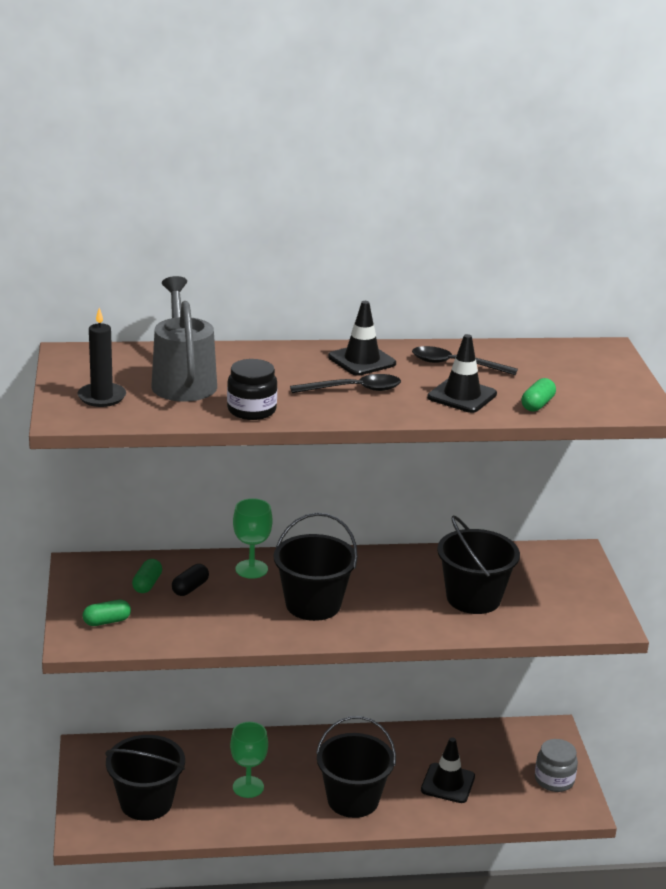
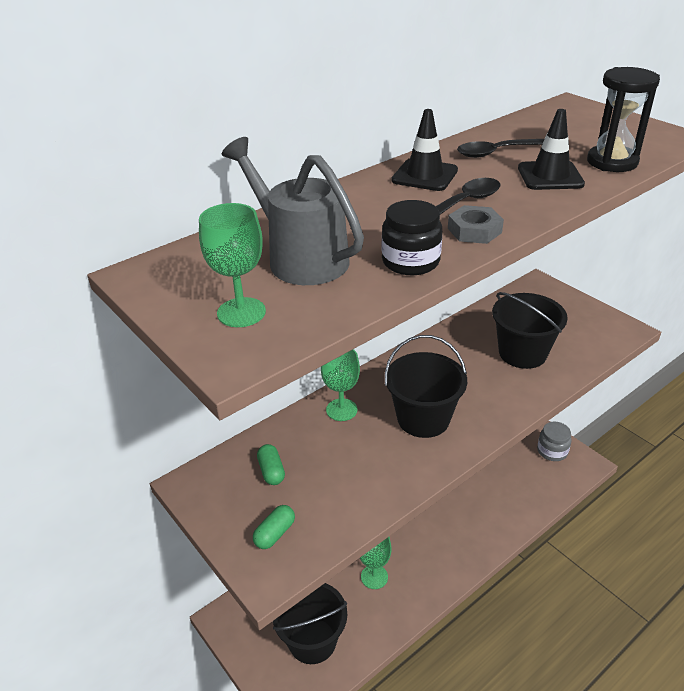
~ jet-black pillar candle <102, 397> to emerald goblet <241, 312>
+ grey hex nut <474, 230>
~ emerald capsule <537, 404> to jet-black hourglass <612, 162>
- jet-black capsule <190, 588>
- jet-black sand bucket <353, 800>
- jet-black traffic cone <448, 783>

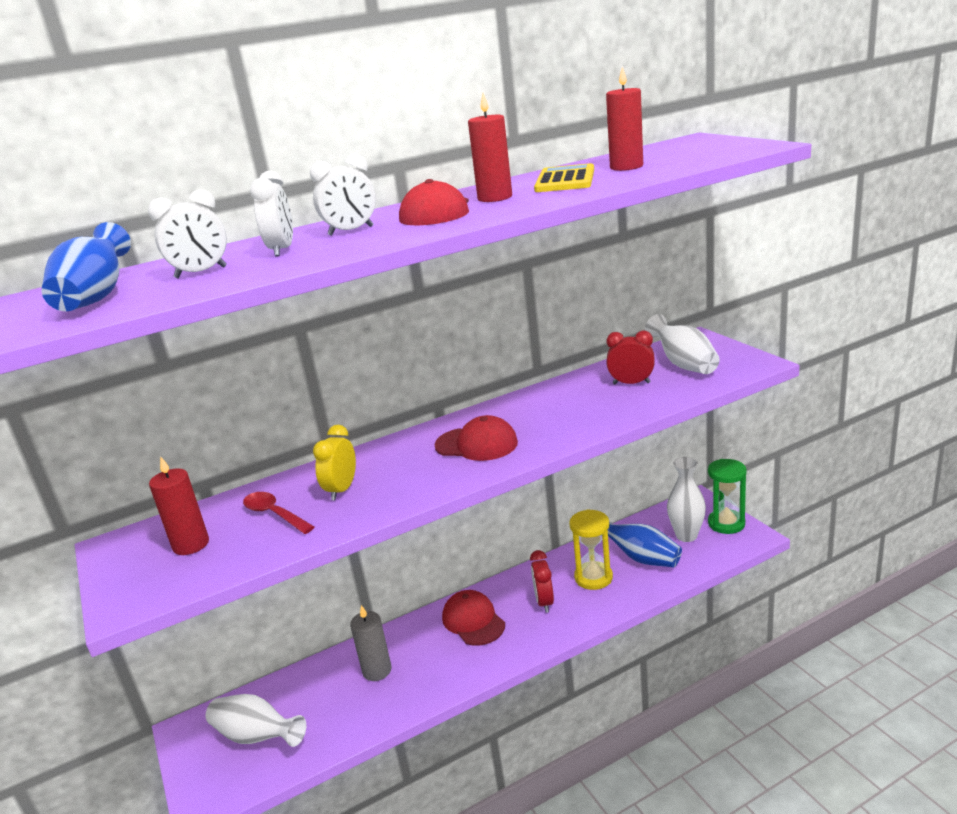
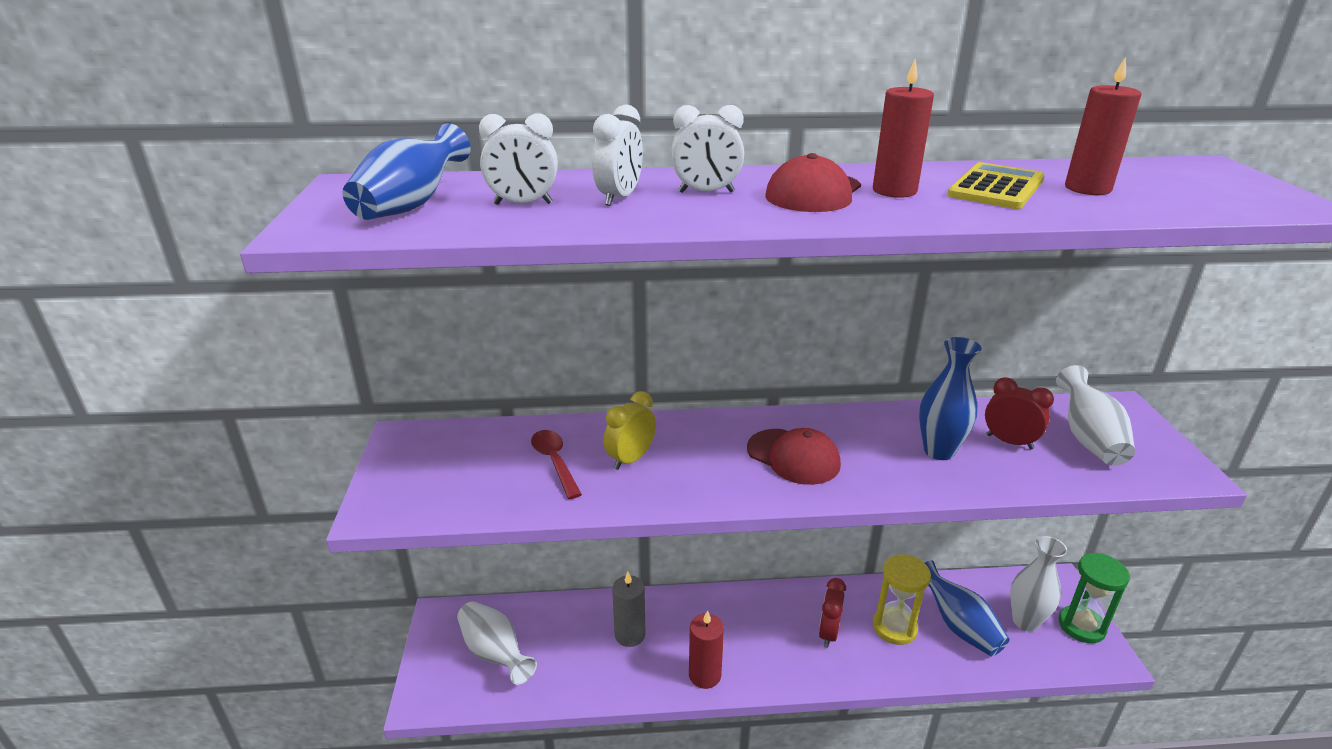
~ crimson pillar candle <191, 544> to <704, 675>
+ royal blue tall vase <939, 451>
- crimson peaked cap <473, 621>

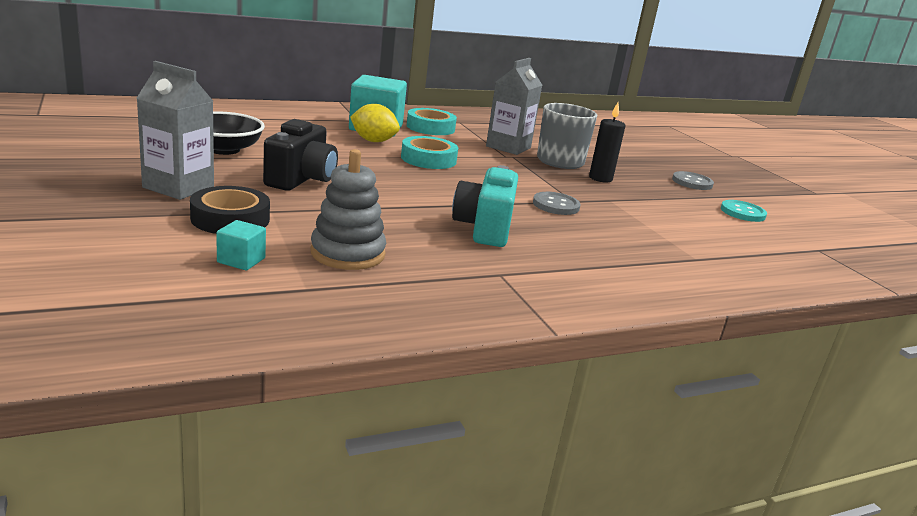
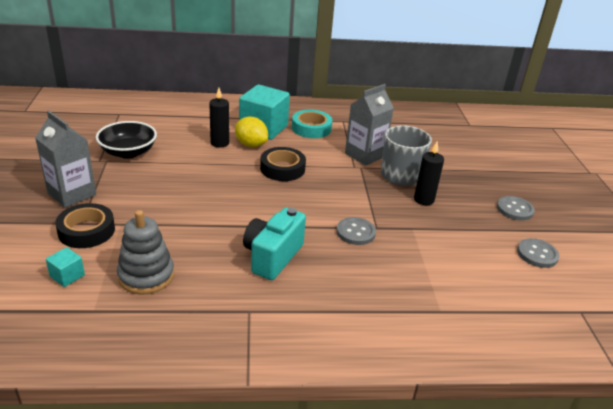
+ jet-black pillar candle <219, 143>
~ turquoise roll of tape <428, 159> to jet-black roll of tape <282, 169>
~ turquoise sewing button <742, 212> to grey sewing button <537, 254>
- jet-black camera <301, 179>

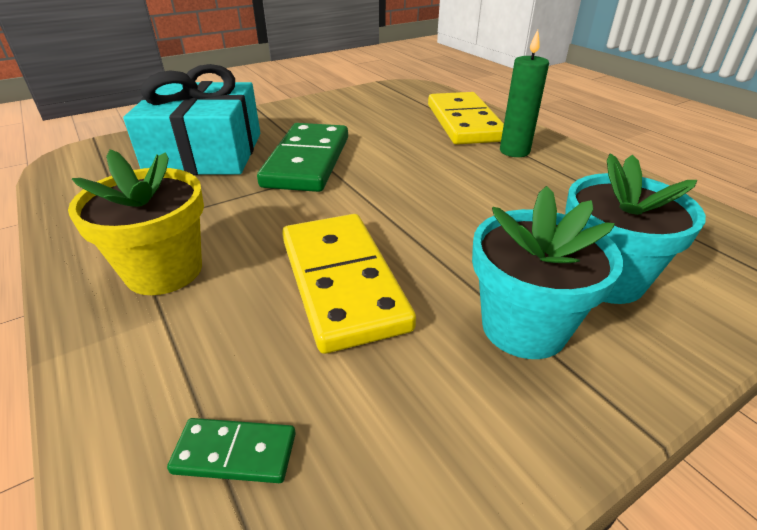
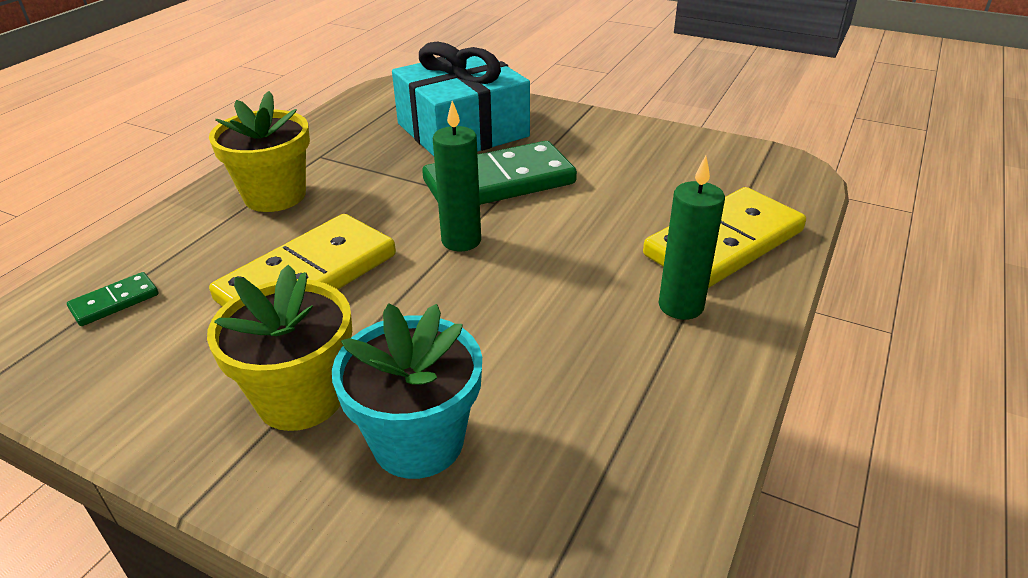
~ emerald domino tile <235, 453> = <114, 302> 75 degrees clockwise
~ turquoise flower pot <524, 327> to golden flower pot <301, 398>
+ emerald pillar candle <461, 241>

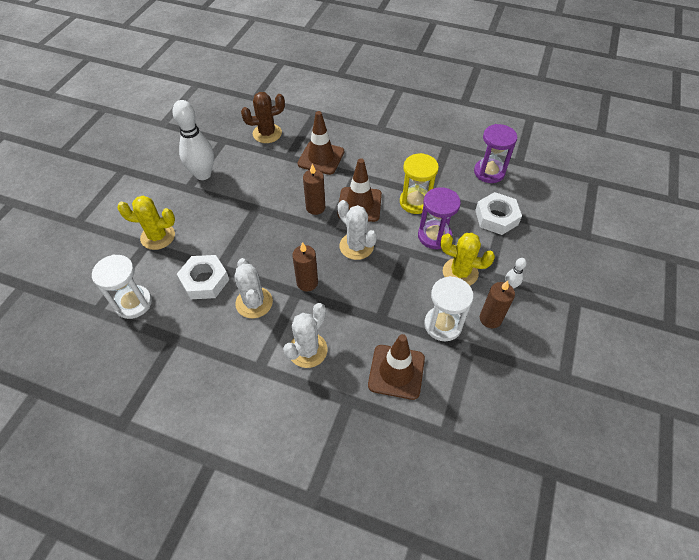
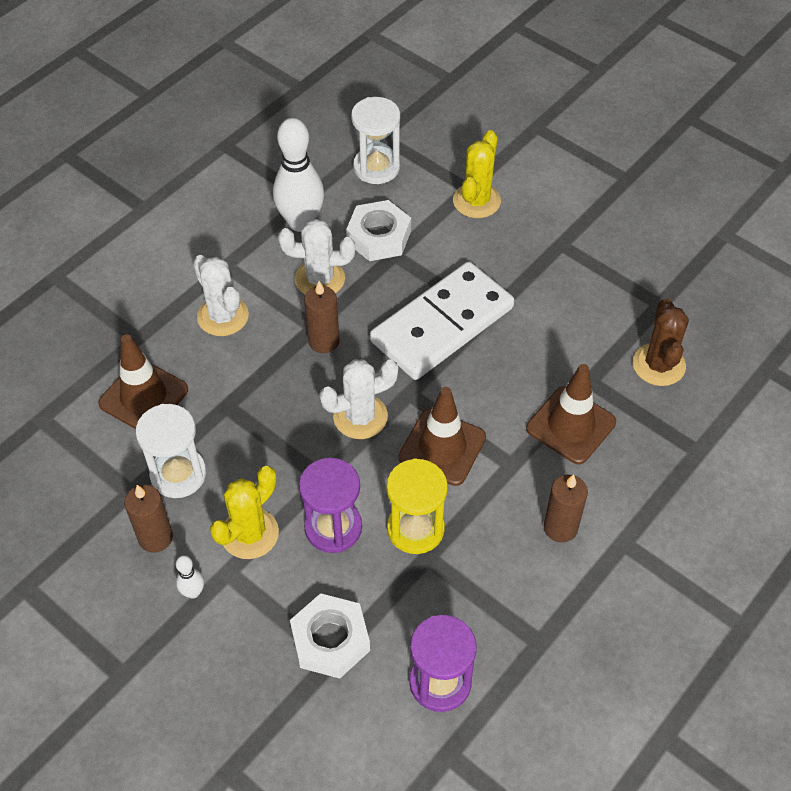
~ snow-white tenpin <203, 174> to <301, 222>
+ snow-white domino tile <442, 324>
~ dark brown pillar candle <315, 207> to <560, 528>

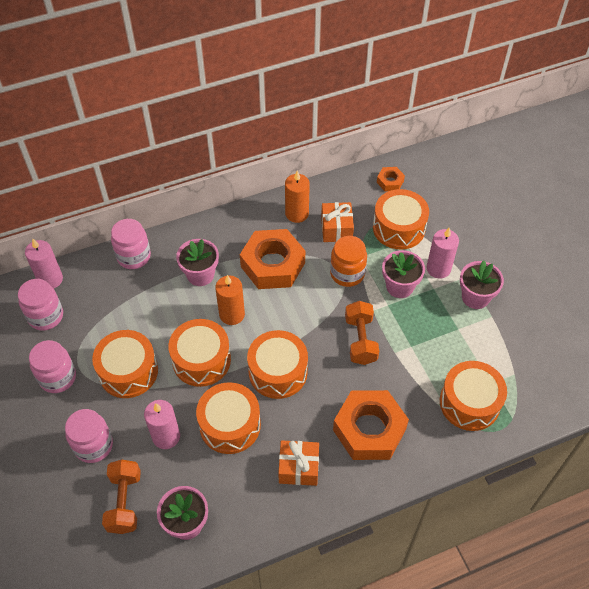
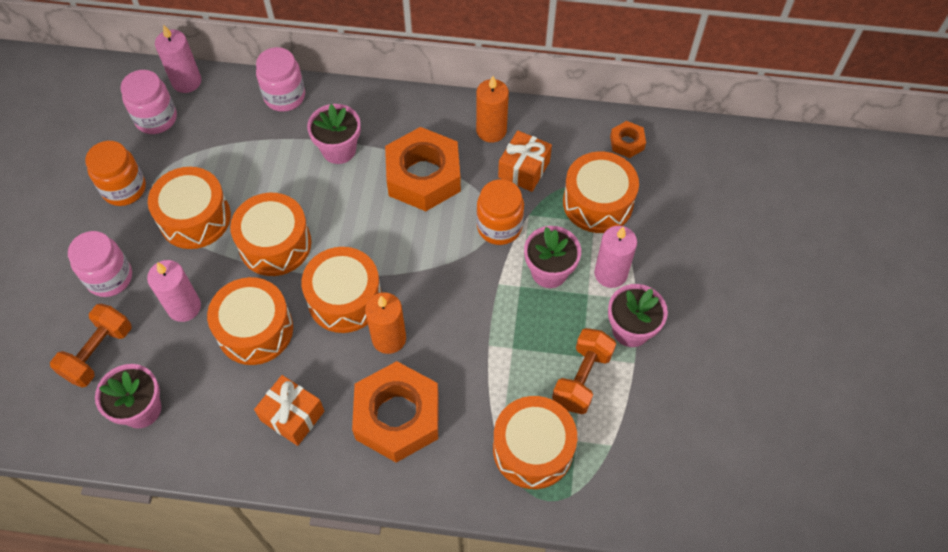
~ rose-pink jar <57, 377> to bright orange jar <124, 189>
~ bright orange pillar candle <232, 314> to <389, 338>
~ bright orange free weight <360, 340> to <582, 378>

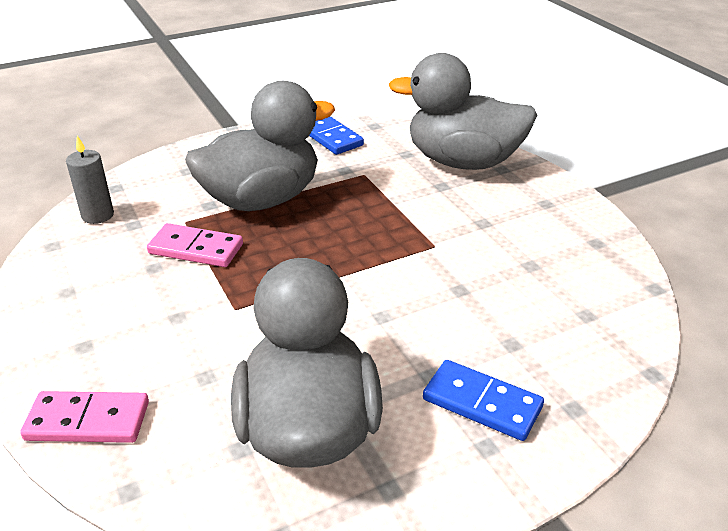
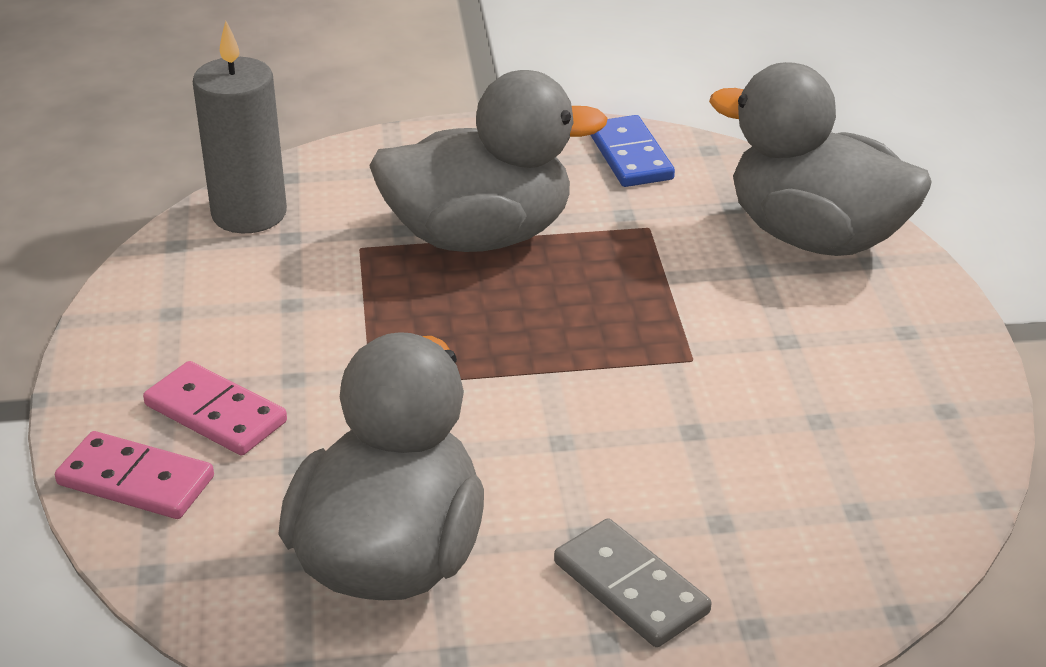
~ rose-pink domino tile <196, 249> to <216, 413>
~ grey pillar candle <98, 215> = <249, 214> x1.65
~ royal blue domino tile <482, 403> to grey domino tile <631, 587>

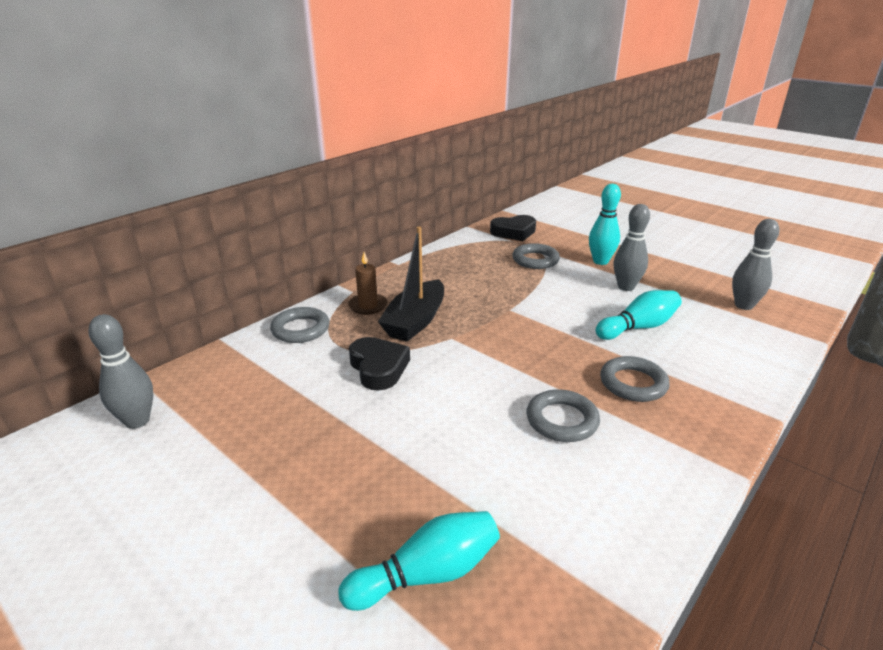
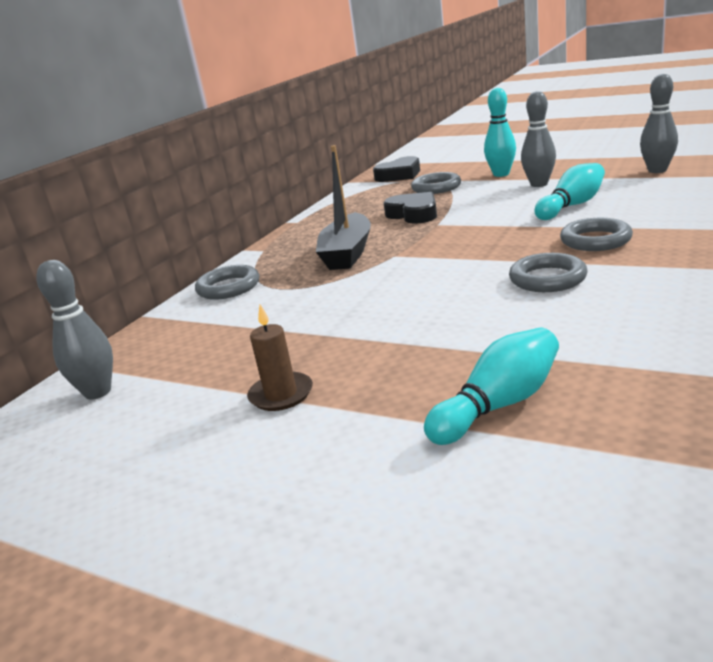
~ dark brown pillar candle <368, 306> to <281, 394>
~ jet-black heart <378, 368> to <413, 214>

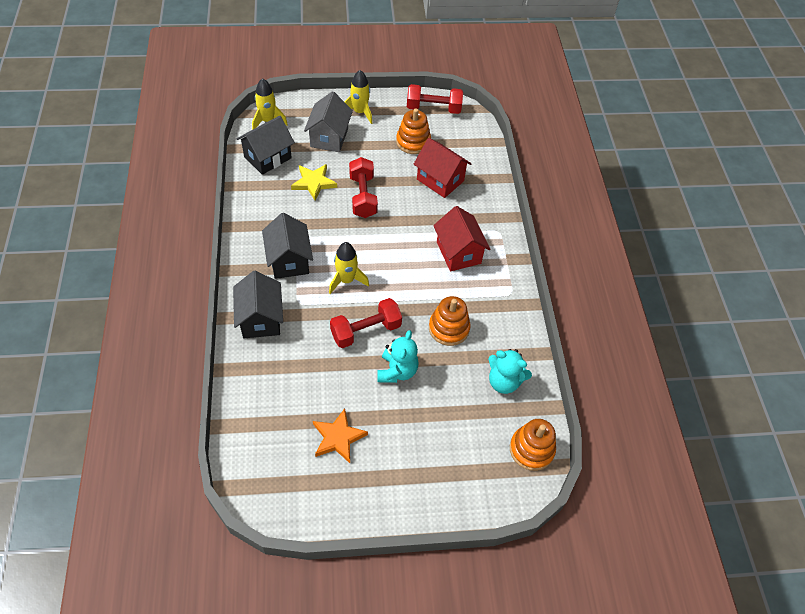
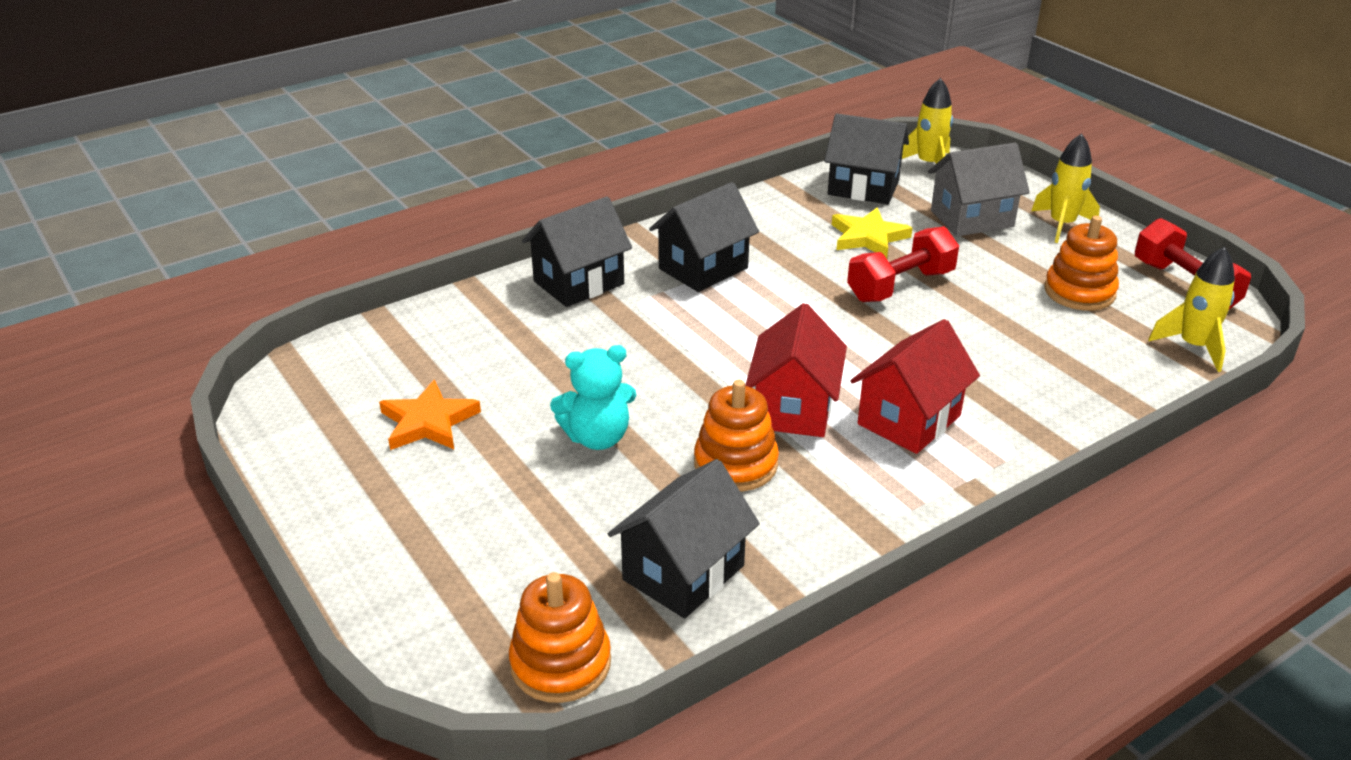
~ turquoise teddy bear <504, 381> to jet-black toy house <683, 572>
~ crimson toy house <440, 180> to <793, 408>
~ golden rocket <346, 280> to <1193, 346>
- crimson free weight <366, 331>

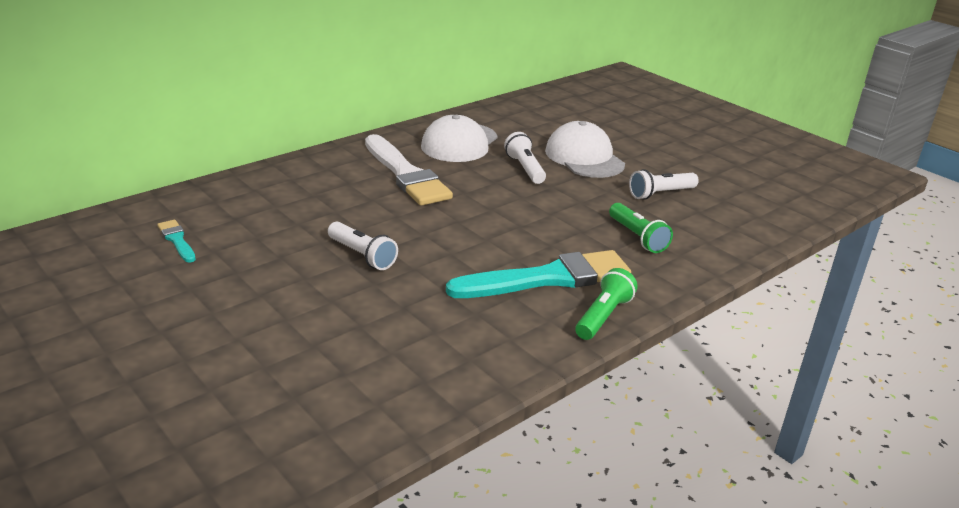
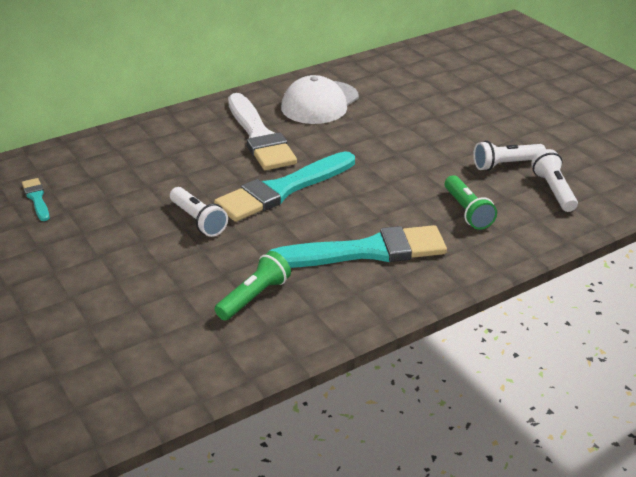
+ turquoise paintbrush <283, 189>
~ emerald torch <603, 316> to <254, 297>
~ snow-white torch <525, 168> to <553, 190>
- snow-white peaked cap <584, 157>

